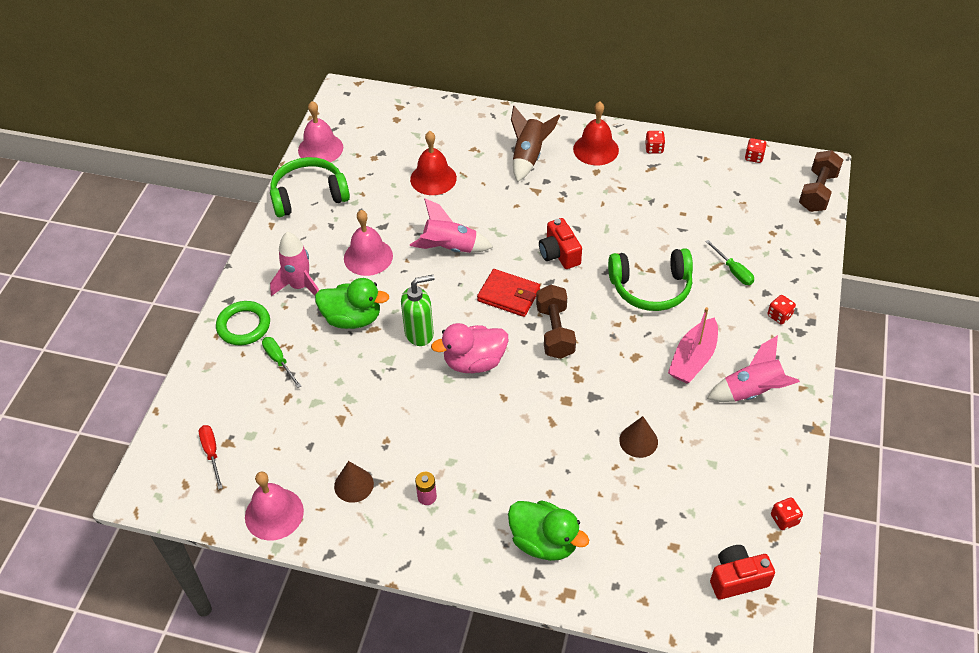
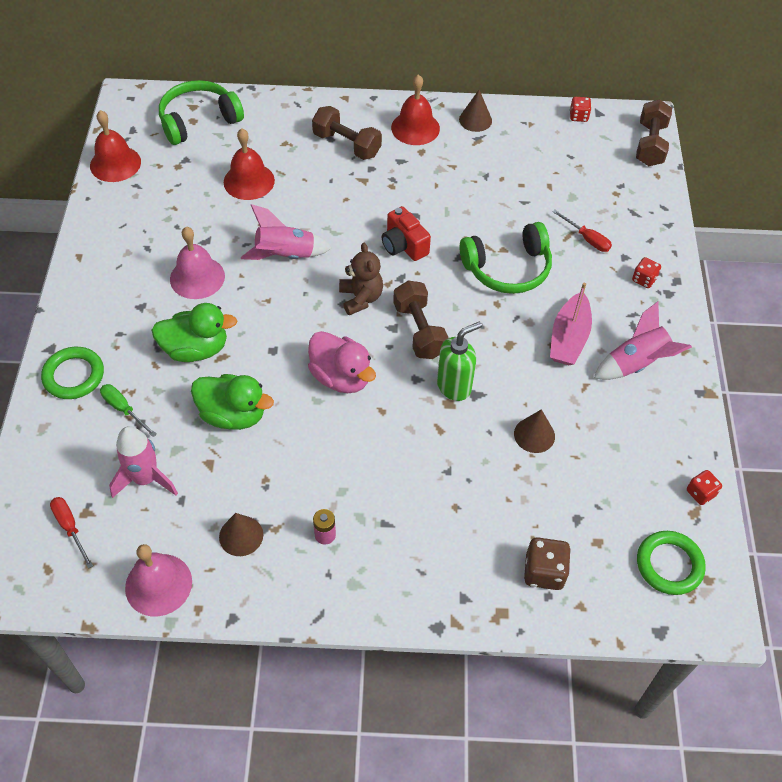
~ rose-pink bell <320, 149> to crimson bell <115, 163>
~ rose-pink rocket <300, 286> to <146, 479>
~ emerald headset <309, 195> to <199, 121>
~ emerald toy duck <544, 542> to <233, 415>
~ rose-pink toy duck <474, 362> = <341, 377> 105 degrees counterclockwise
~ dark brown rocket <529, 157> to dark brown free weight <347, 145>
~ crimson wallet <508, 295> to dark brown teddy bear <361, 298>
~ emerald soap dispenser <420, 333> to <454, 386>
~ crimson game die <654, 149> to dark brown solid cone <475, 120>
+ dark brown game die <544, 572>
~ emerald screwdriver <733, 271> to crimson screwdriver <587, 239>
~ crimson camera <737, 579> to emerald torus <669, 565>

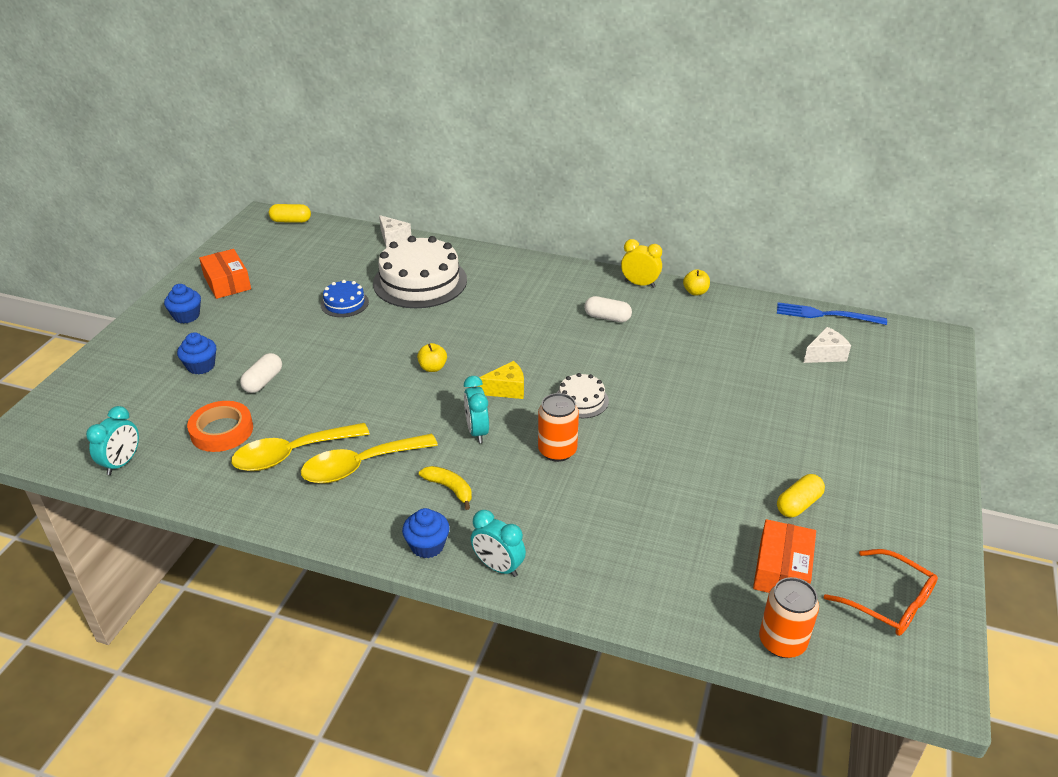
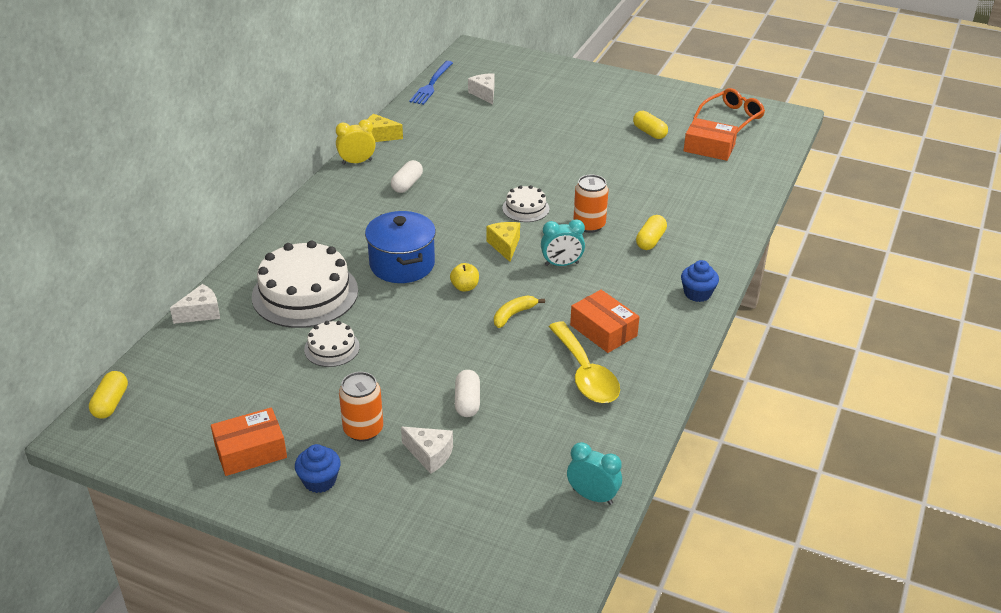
~ royal blue cake <344, 303> to snow-white cake <332, 348>
~ golden bedside clock <640, 284> = <357, 162> 45 degrees clockwise
~ bright orange soda can <782, 642> to <363, 430>
+ royal blue stockpot <402, 264>
~ golden toy apple <695, 292> to golden cheese wedge <380, 136>
~ royal blue fairy cake <201, 366> to snow-white cheese wedge <430, 455>
~ snow-white capsule <263, 381> = <467, 402> 60 degrees clockwise
~ golden toy banana <450, 488> to <513, 315>
~ golden teaspoon <360, 466> to bright orange box <603, 330>
+ golden capsule <650, 240>
- bright orange roll of tape <222, 431>
- turquoise bedside clock <498, 567>

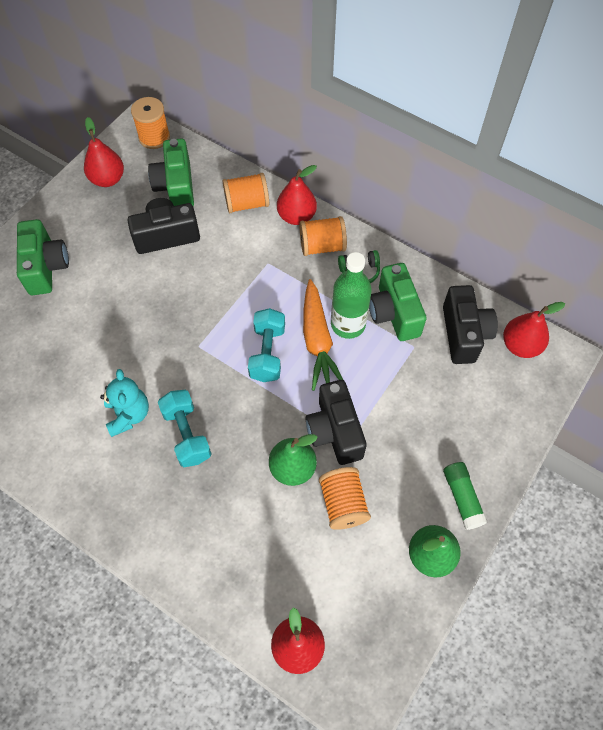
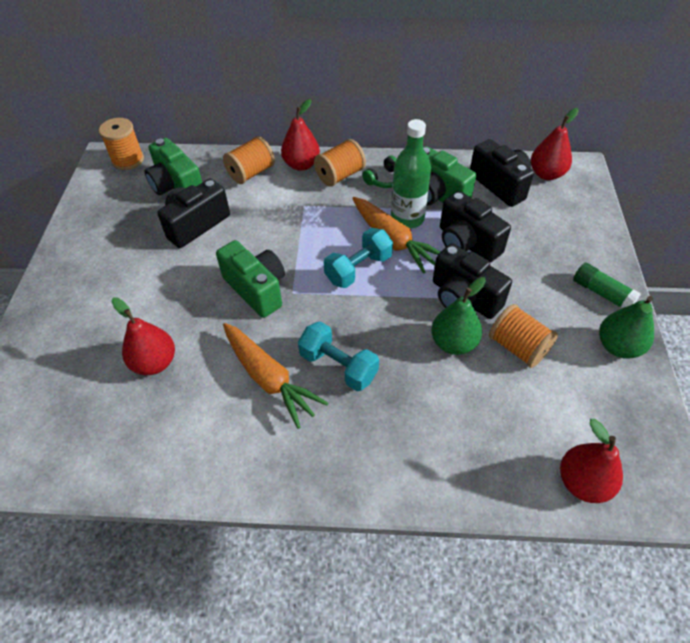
~ crimson toy pear <108, 179> to <154, 362>
~ emerald camera <46, 267> to <257, 289>
~ turquoise teddy bear <128, 414> to bright orange root vegetable <269, 379>
~ turquoise free weight <267, 353> = <358, 269> 75 degrees clockwise
+ jet-black camera <466, 243>

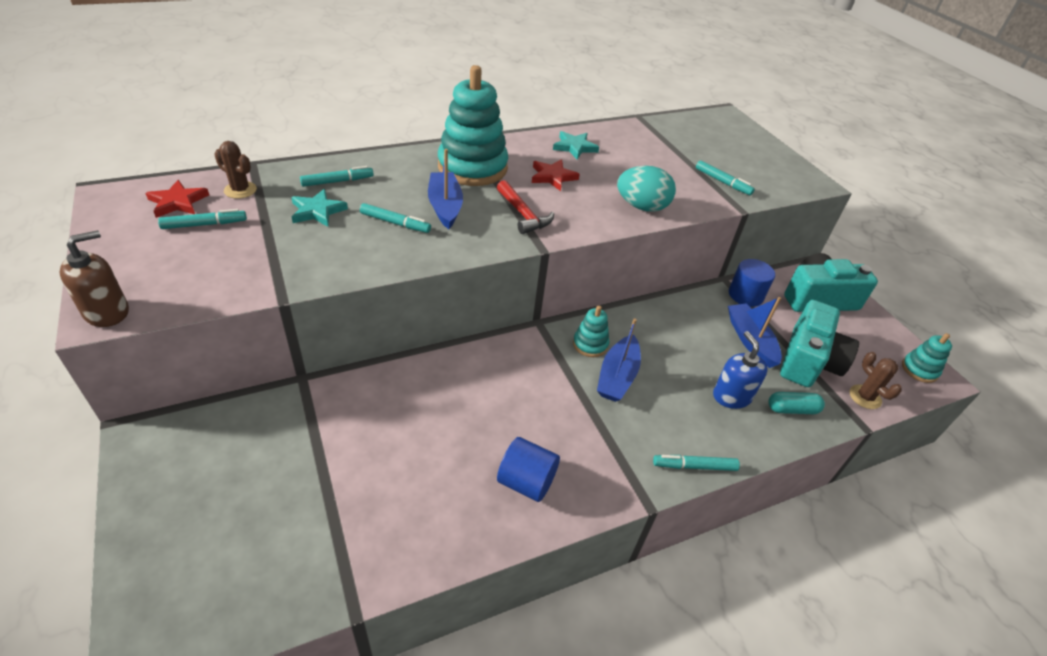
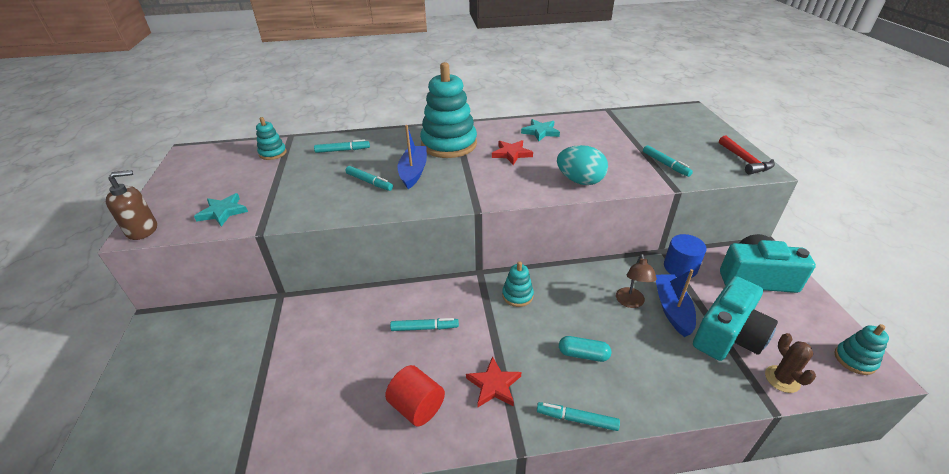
~ turquoise star shape <317, 211> to <223, 212>
~ dark brown saguaro cactus <240, 190> to turquoise ring stacker <273, 153>
~ royal blue cylinder <526, 482> to crimson cylinder <417, 406>
~ turquoise felt pen <204, 224> to <424, 328>
~ crimson star shape <178, 202> to <494, 385>
~ turquoise capsule <792, 409> to <583, 354>
+ dark brown desk lamp <630, 302>
~ crimson claw hammer <523, 214> to <745, 161>
- royal blue toy boat <617, 376>
- royal blue soap dispenser <731, 396>

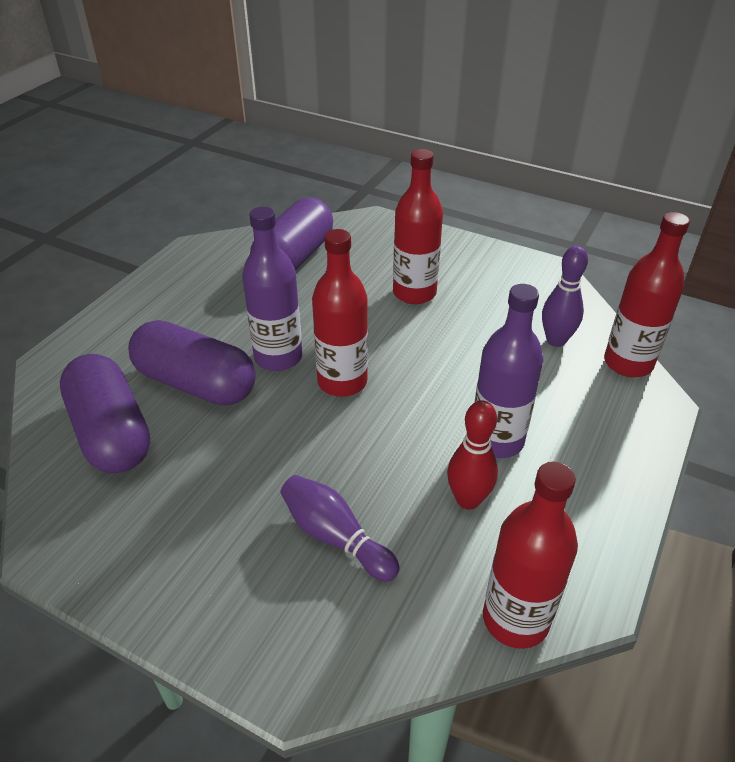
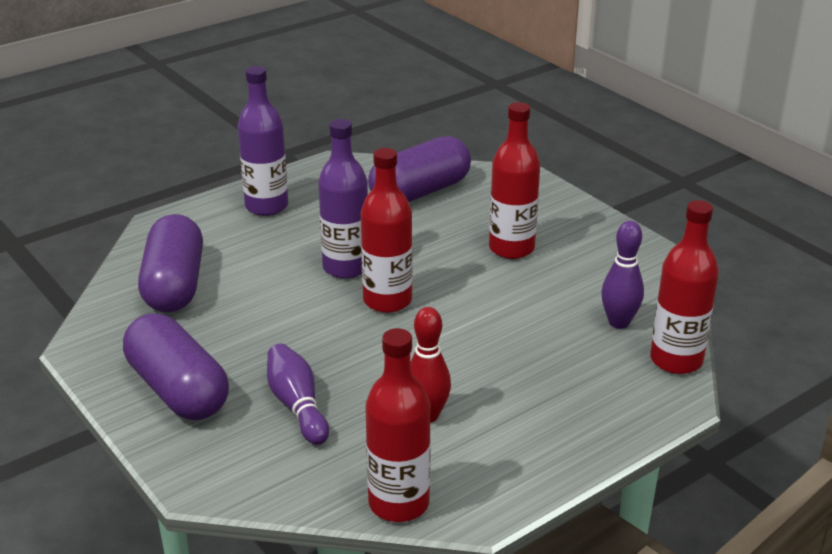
~ purple capsule <196, 383> to <178, 390>
~ purple bottle <497, 440> to <266, 206>

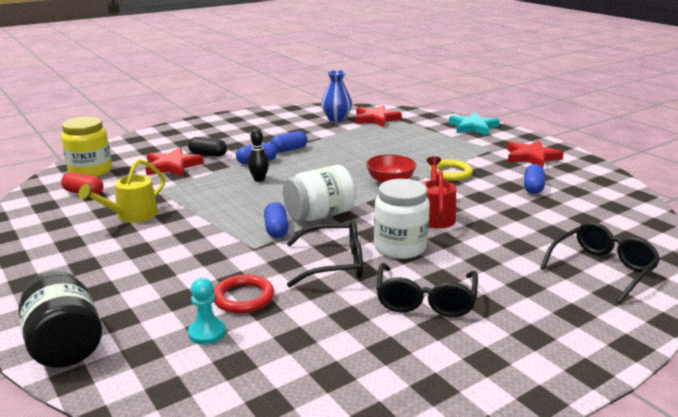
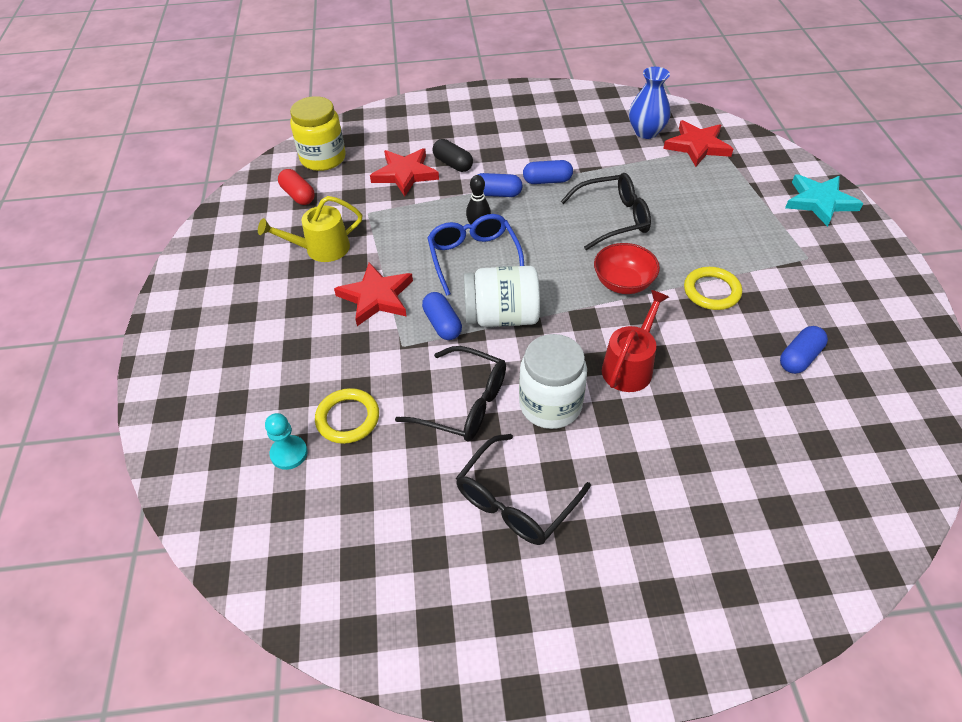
~ crimson torus <243, 297> to golden torus <348, 418>
~ crimson star shape <531, 157> to <376, 297>
~ royal blue capsule <276, 229> = <442, 324> 45 degrees counterclockwise
+ royal blue glasses <473, 257>
~ jet-black glasses <602, 268> to <613, 218>
- jet-black jar <65, 345>

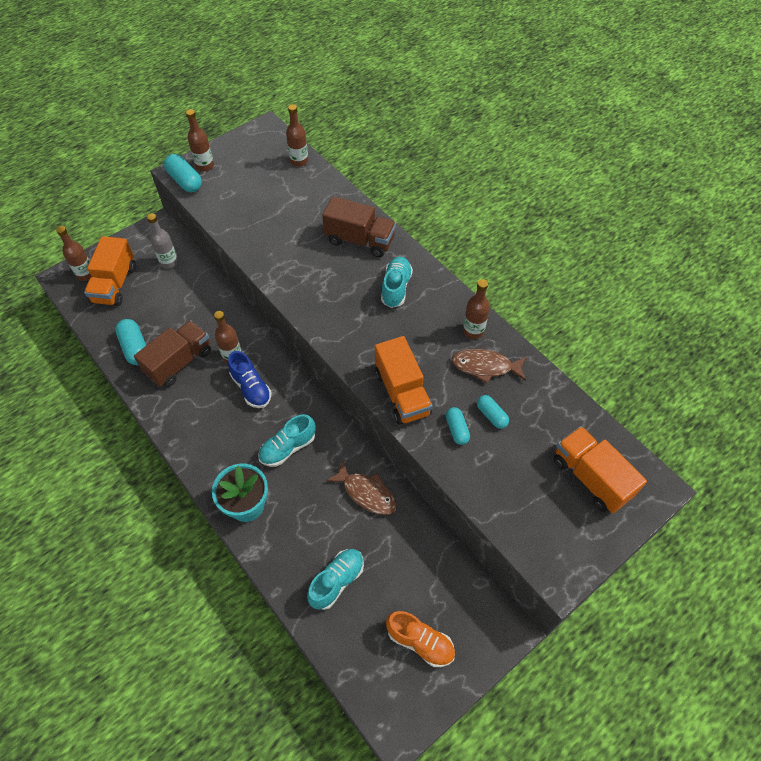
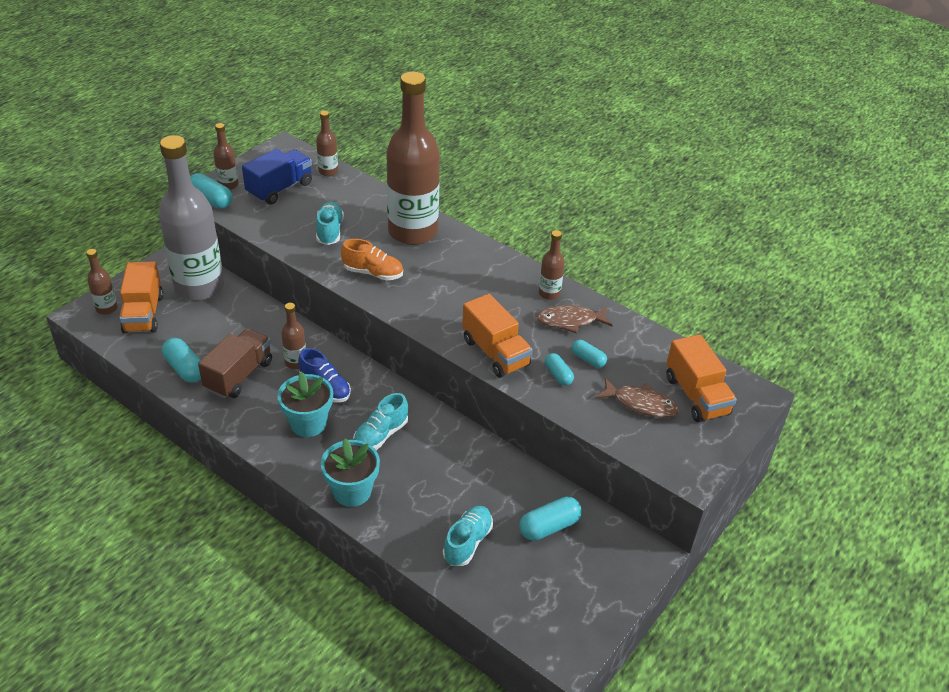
~ grey bottle <169, 262> = <199, 287> x2.40
+ royal blue lorry <280, 189>
+ turquoise flower pot <308, 423>
~ turquoise sneaker <396, 288> to <329, 231>
~ bright orange sneaker <420, 642> to <373, 273>
~ dark brown lorry <360, 240> to dark brown bottle <413, 232>
+ turquoise capsule <549, 527>
~ dark brown fish figure <366, 493> to <641, 404>
~ bright orange lorry <591, 477> = <696, 395> 150 degrees counterclockwise

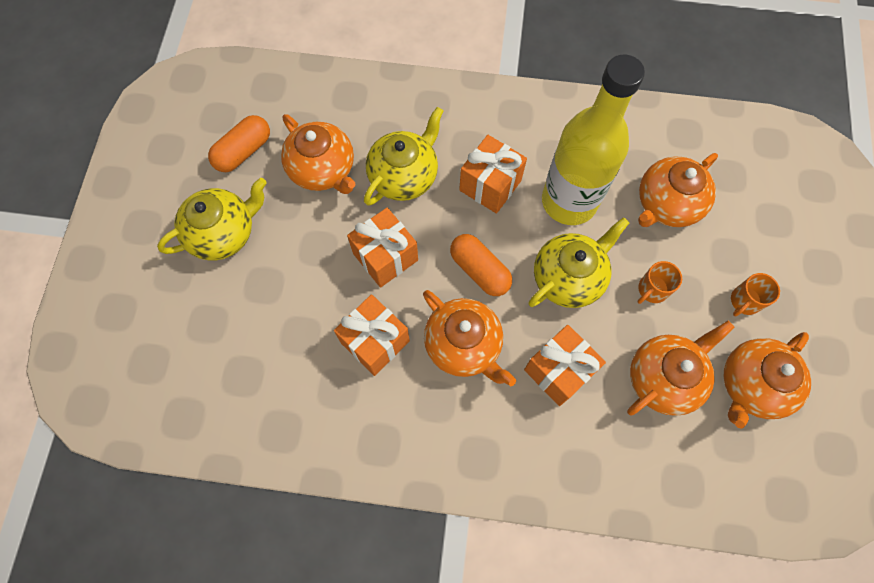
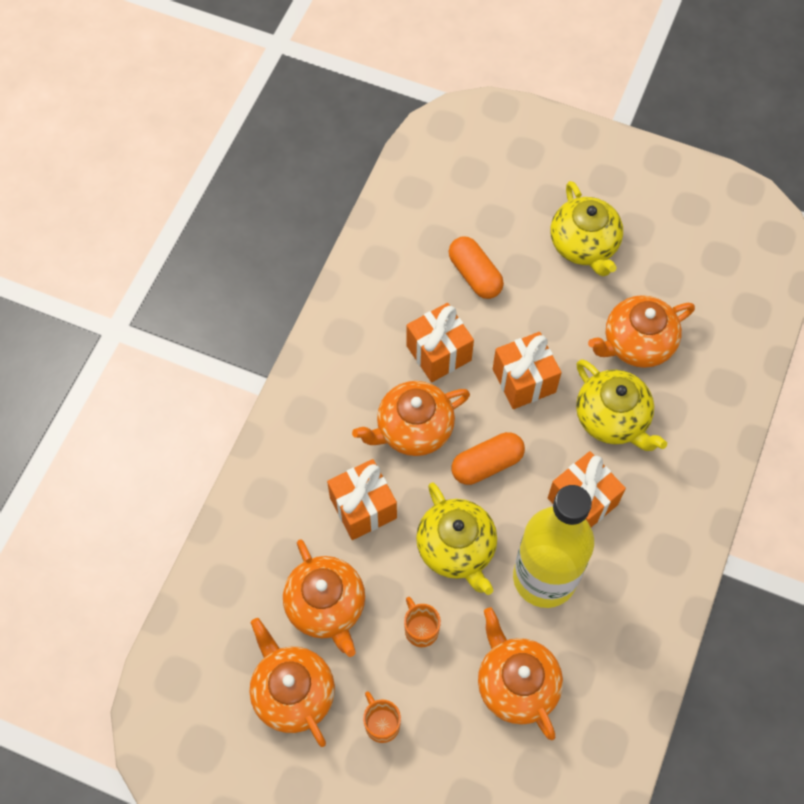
~ bright orange capsule <243, 151> to <475, 275>

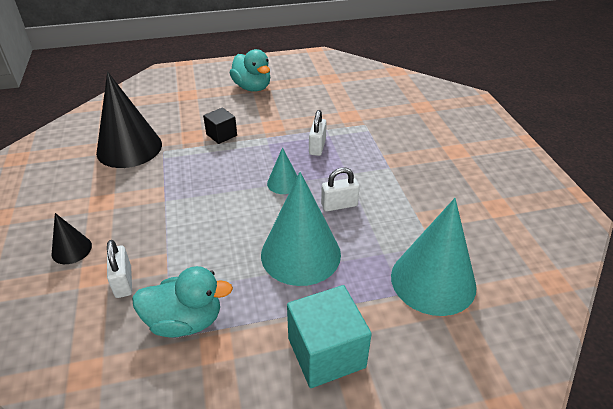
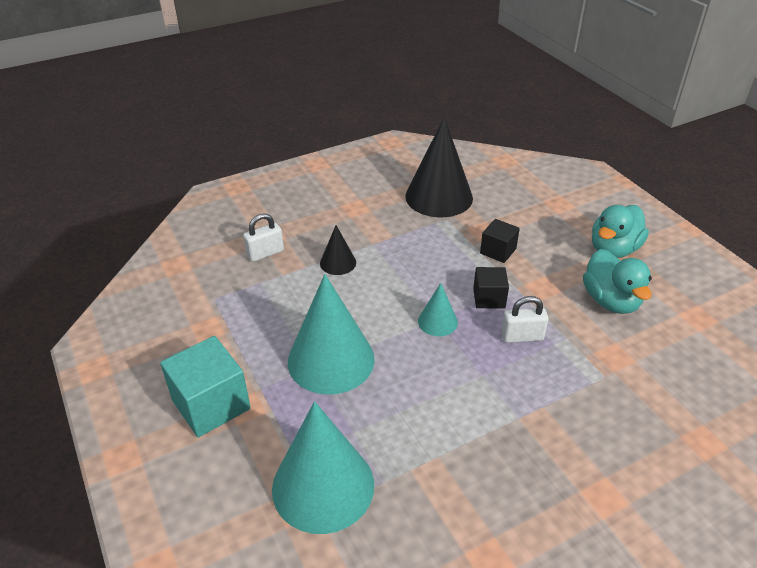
~ jet-black solid cone <71, 249> to <338, 263>
+ jet-black block <489, 298>
~ turquoise toy duck <185, 321> to <610, 301>
- snow-white small lock <339, 205>

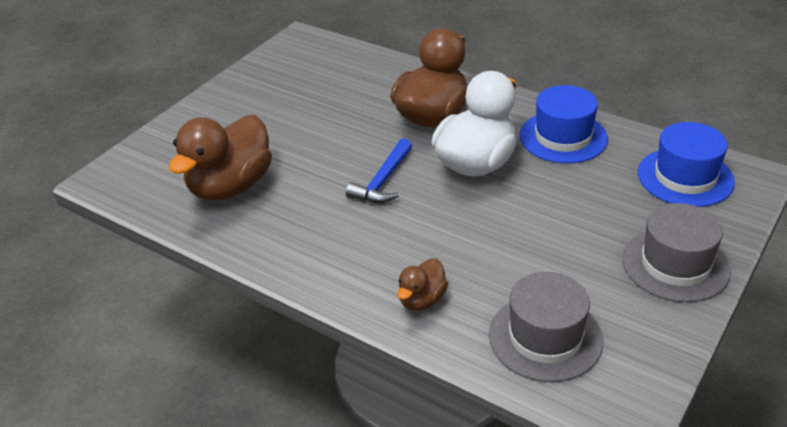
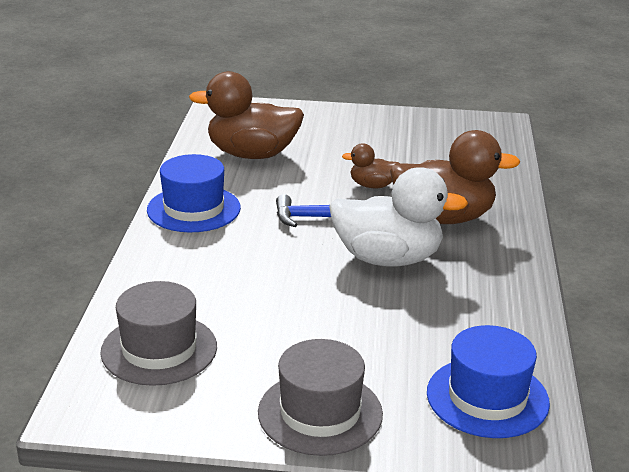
~ royal blue hat <563, 137> to <193, 209>
~ dark brown toy duck <422, 300> to <372, 185>

